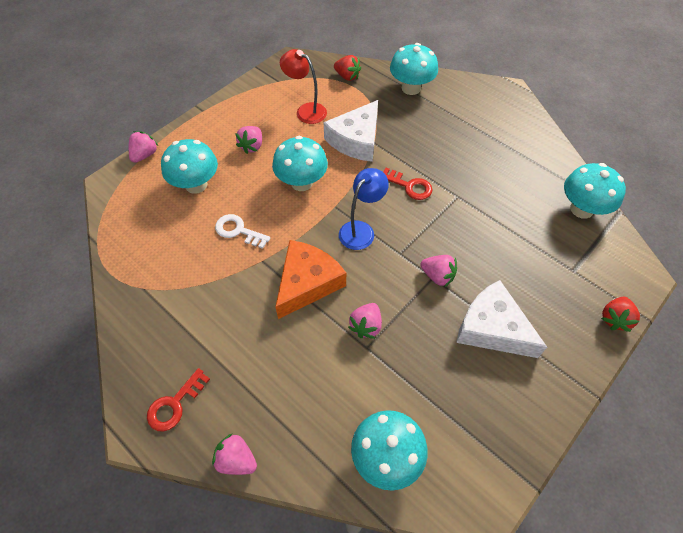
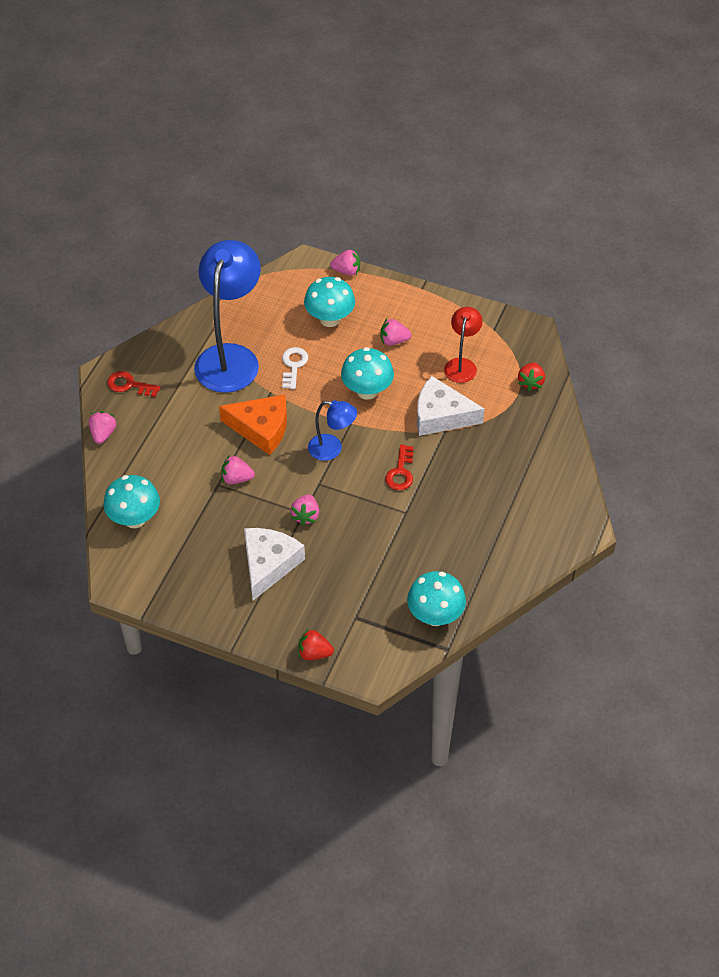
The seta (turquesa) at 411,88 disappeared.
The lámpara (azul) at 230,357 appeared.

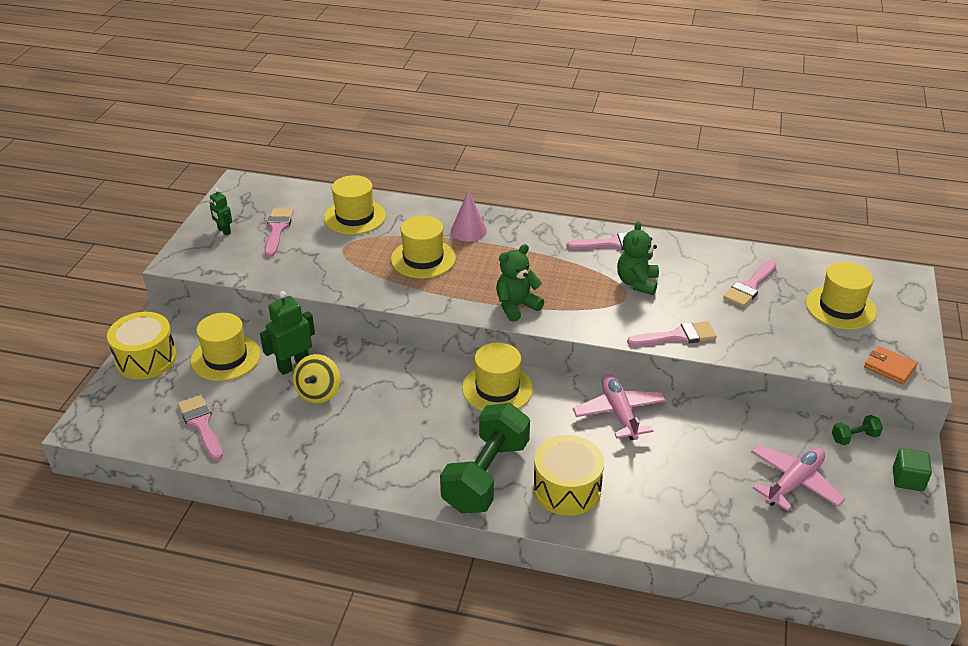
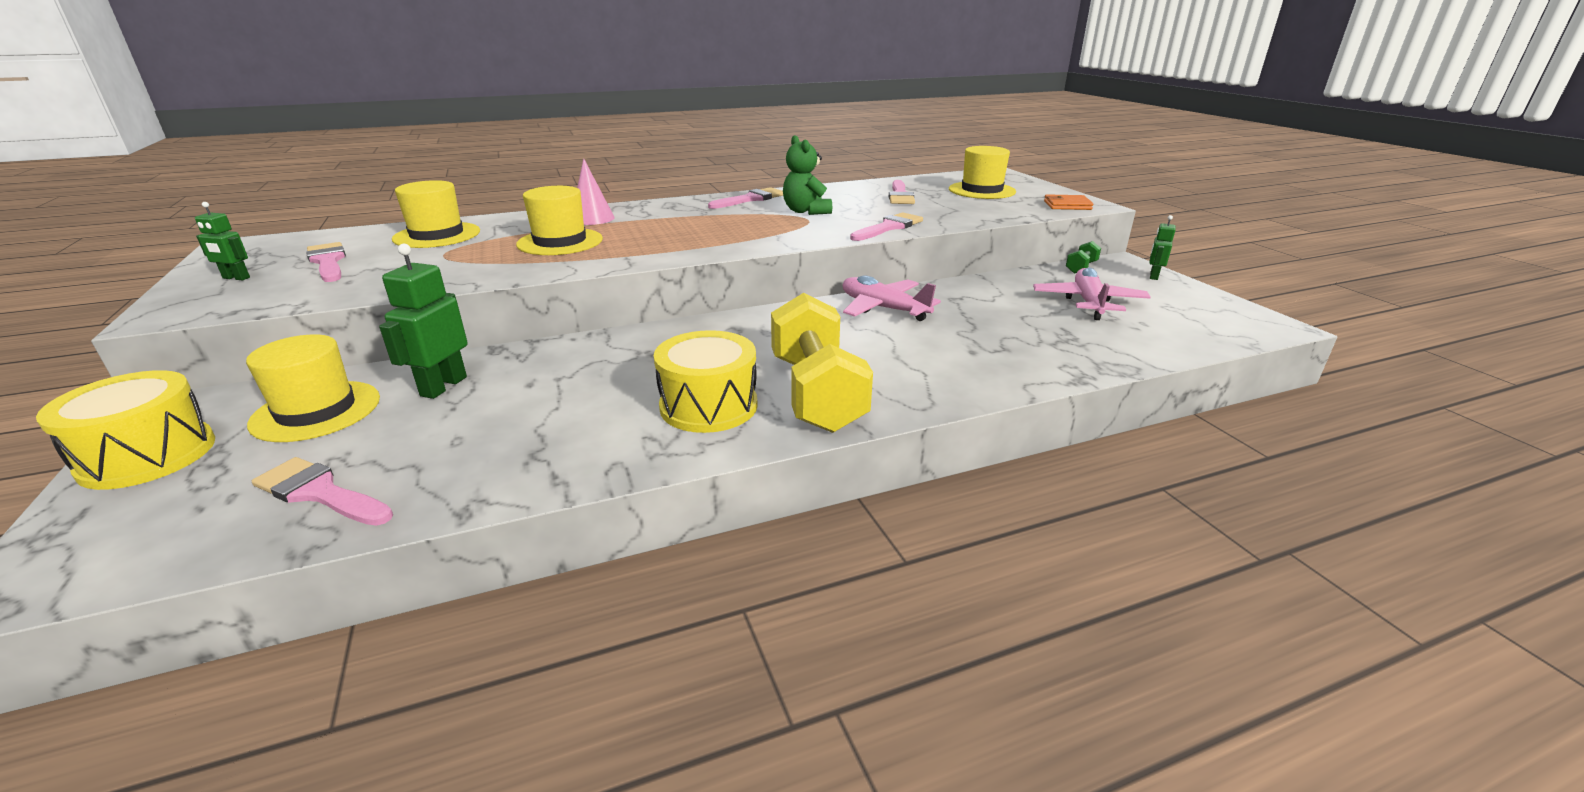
The peonza (amarillo) at 318,393 disappeared.
The mancuerna (verde) at 486,476 became the mancuerna (amarillo) at 816,393.
The sombrero (amarillo) at 497,389 disappeared.
The osito (verde) at 516,306 disappeared.
The tambor (amarillo) moved from 567,489 to 708,406.
The cubo (verde) at 907,479 was replaced by the robot (verde) at 1153,276.

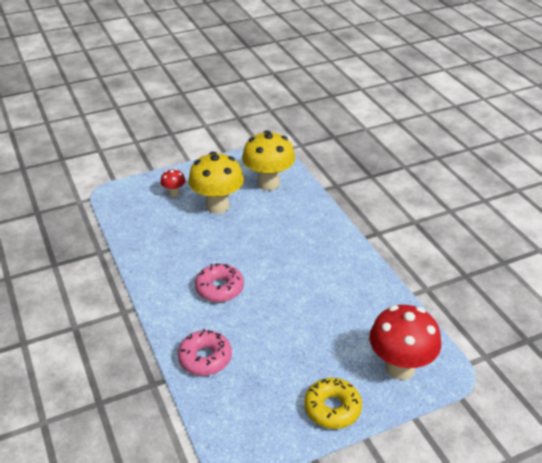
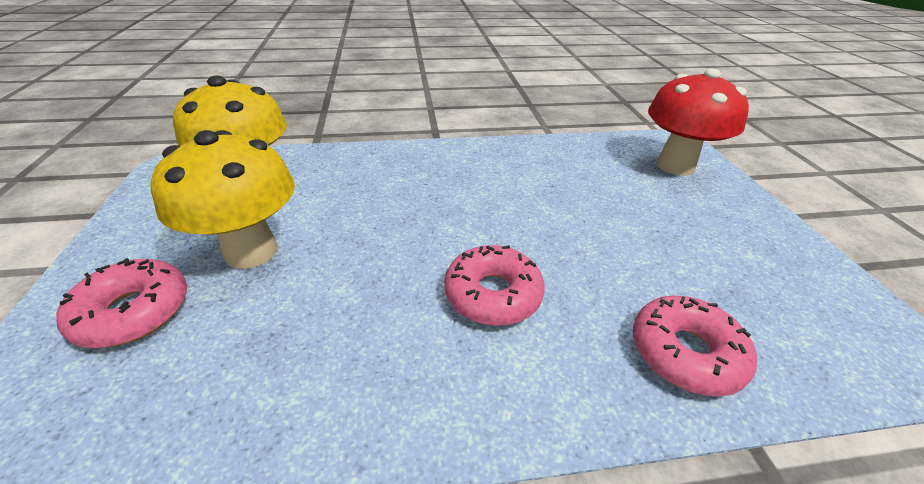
The seta (rojo) at 174,193 was replaced by the rosquilla (rosa) at 133,312.
The rosquilla (amarillo) at 332,408 disappeared.

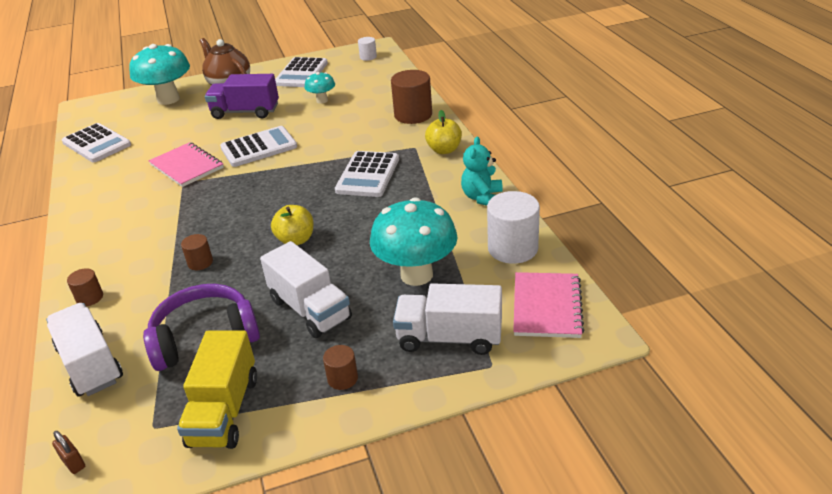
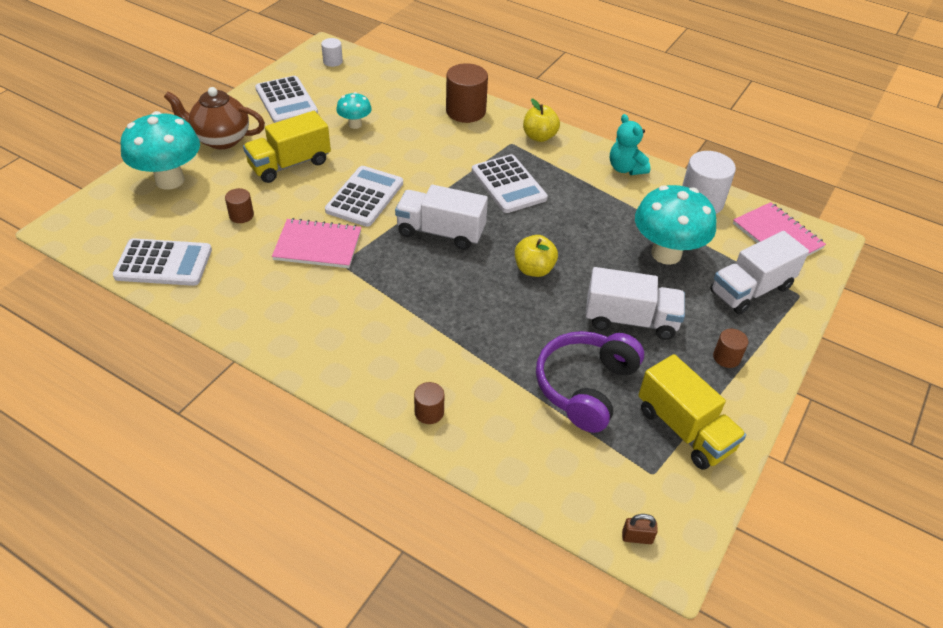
The camión (blanco) moved from 90,364 to 441,232.
The cilindro (marrón) moved from 200,262 to 241,215.
The camión (morado) at 245,112 became the camión (amarillo) at 290,164.

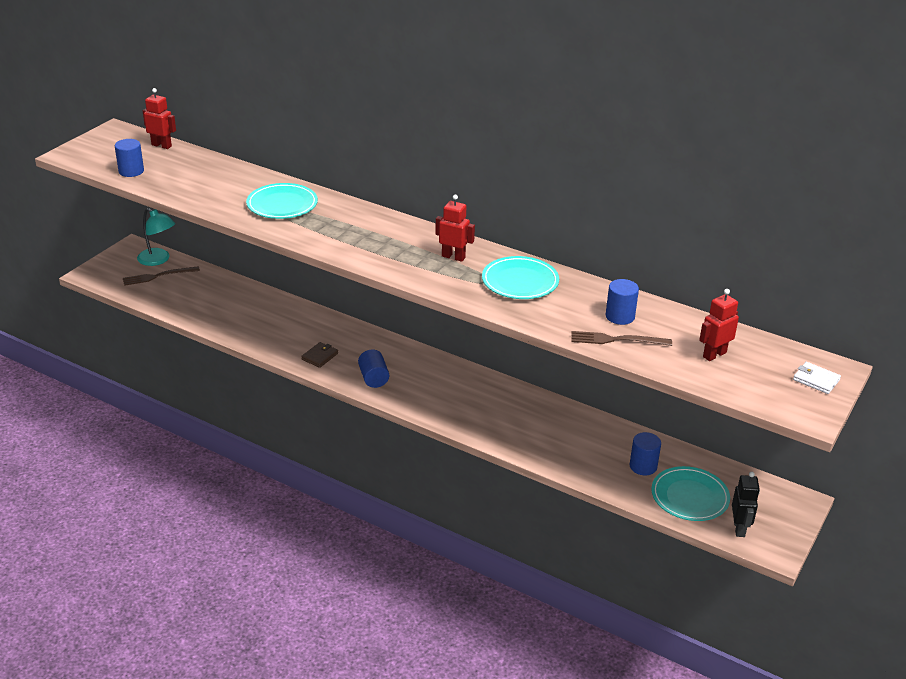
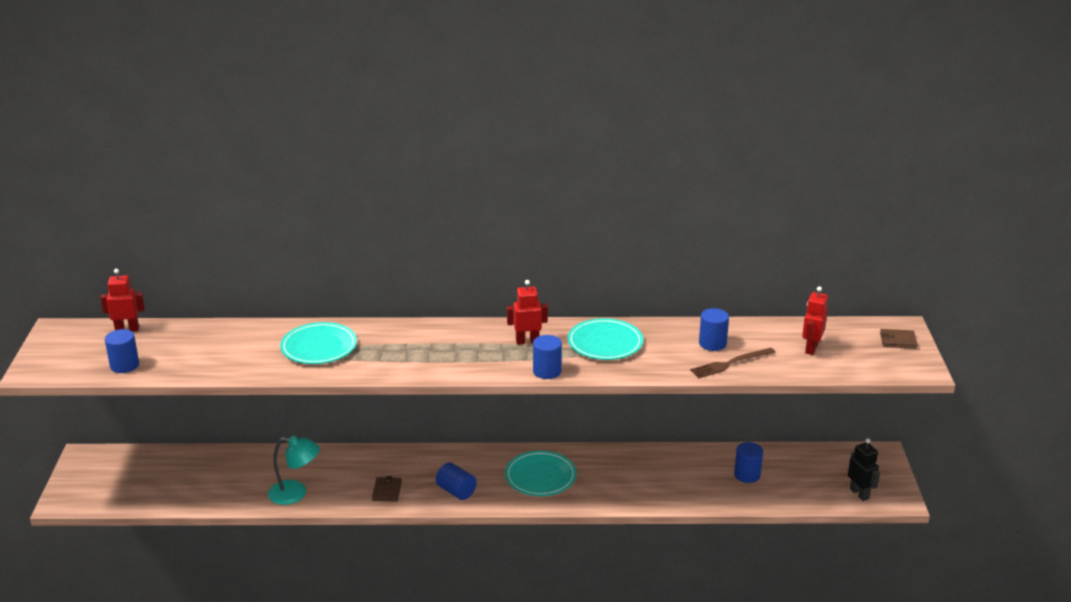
The tenedor (marrón) at 158,276 disappeared.
The lámpara (turquesa) moved from 158,260 to 295,493.
The plato (turquesa) moved from 689,497 to 540,477.
The cartera (blanco) at 816,380 became the cartera (marrón) at 898,341.
The cilindro (azul) at 547,371 appeared.

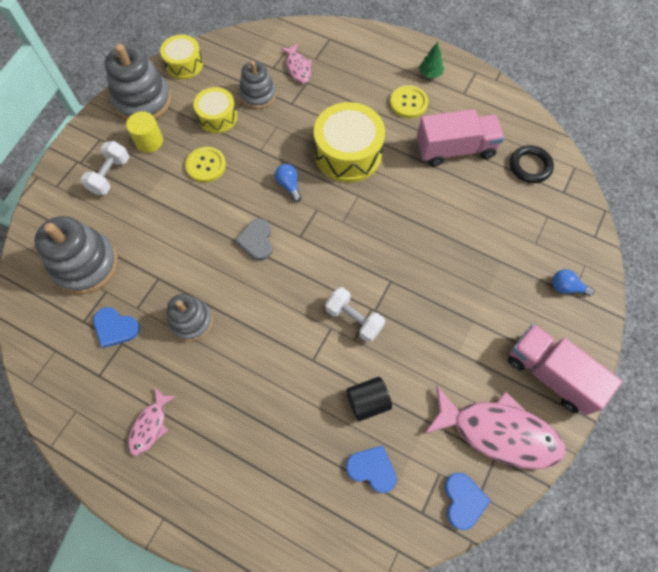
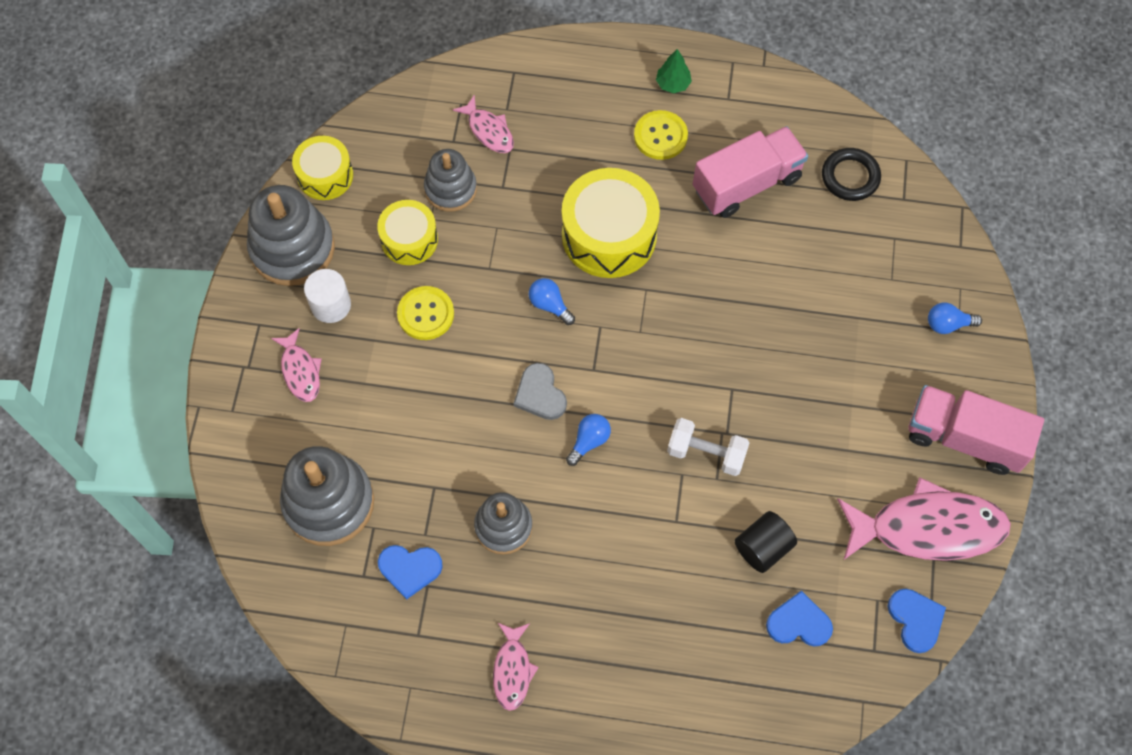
The mancuerna (blanco) at 110,175 was replaced by the pez (rosa) at 300,371.
The cilindro (amarillo) at 149,141 became the cilindro (blanco) at 331,305.
The bombilla (azul) at 589,441 appeared.

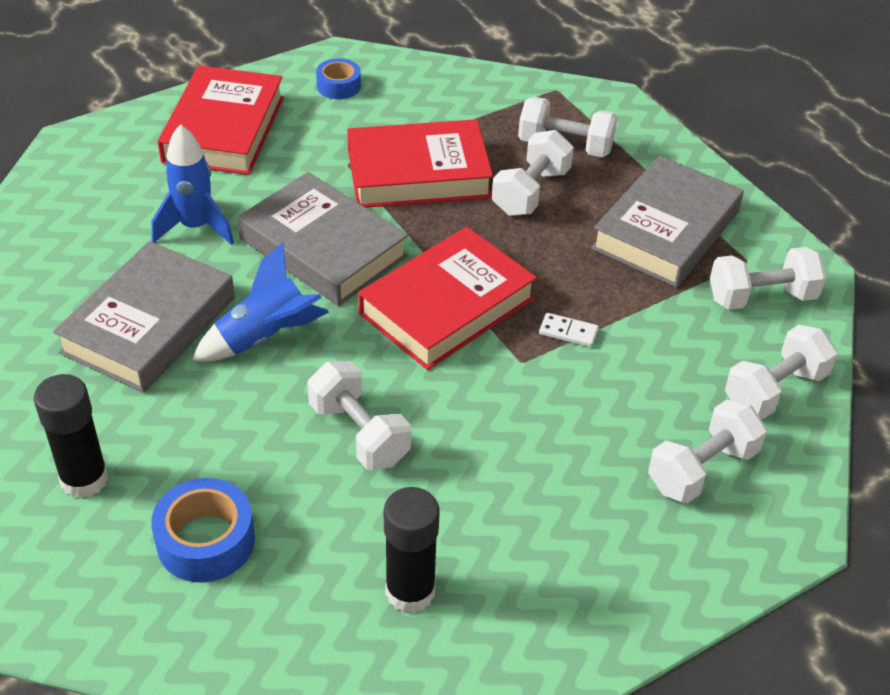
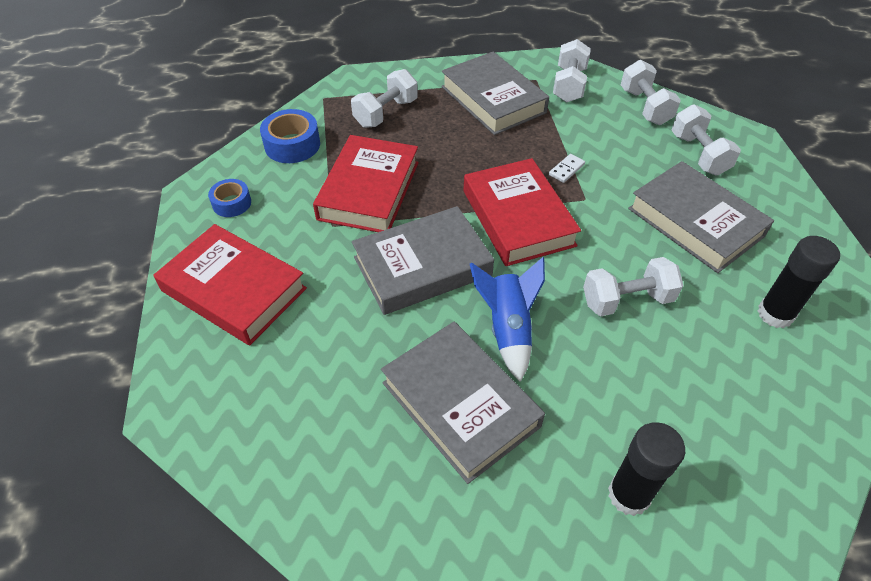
The cinta adhesiva (azul) moved from 206,541 to 292,145.
The cohete (azul) at 195,227 disappeared.
The mancuerna (blanco) at 531,192 disappeared.
The libro (gris) at 695,222 appeared.

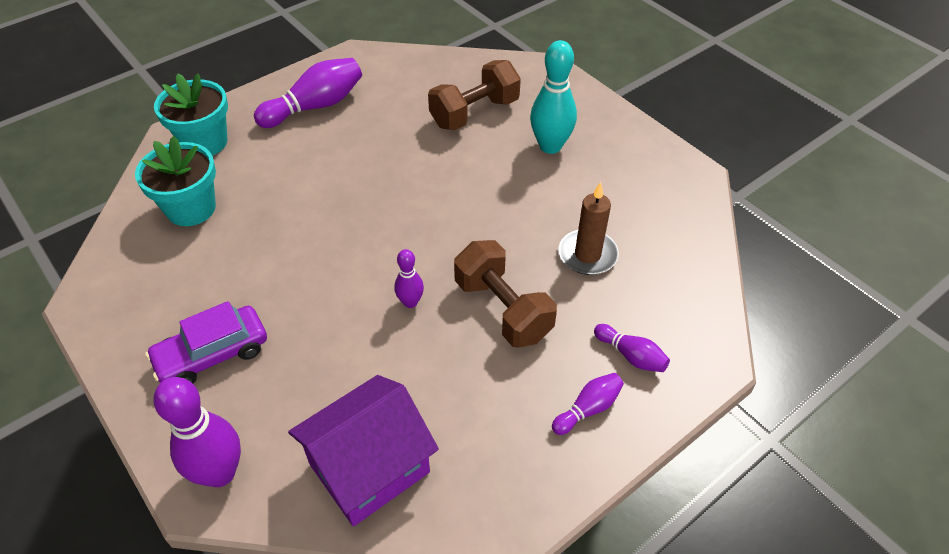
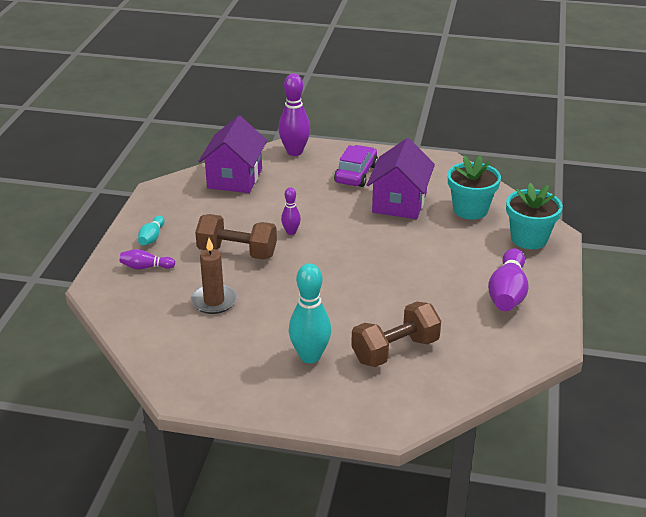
The mancuerna (marrón) at 474,113 turned 45 degrees clockwise.
The bolo (morado) at 588,409 became the bolo (turquesa) at 152,237.
The casa (morado) at 399,203 appeared.

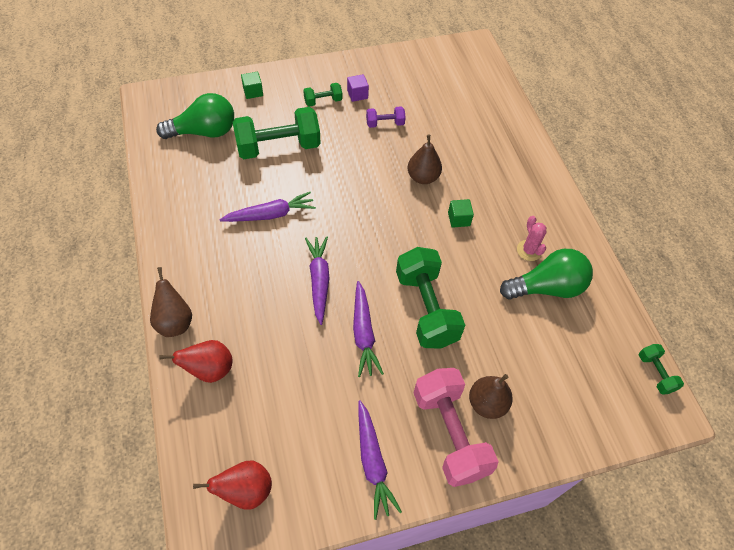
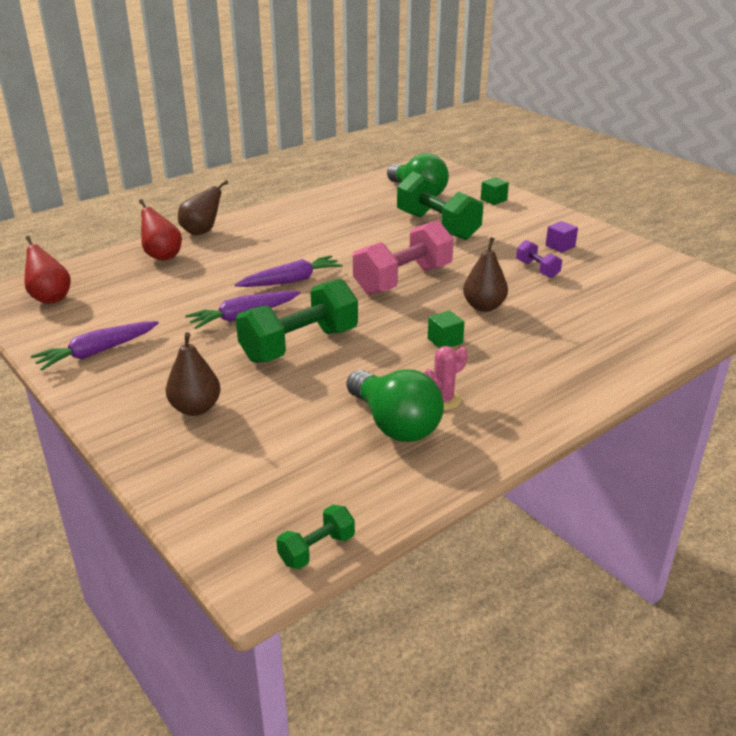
The zanahoria (morado) at 270,214 disappeared.
The mancuerna (verde) at 323,101 disappeared.
The mancuerna (rosa) moved from 449,433 to 403,280.

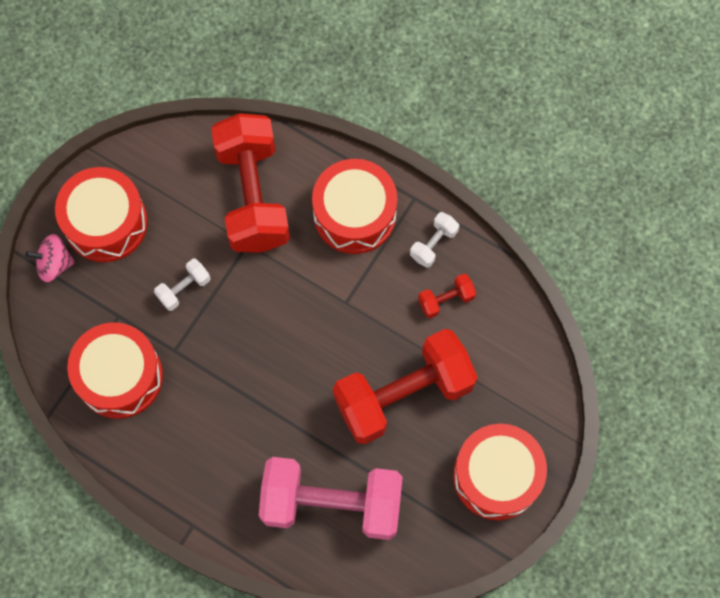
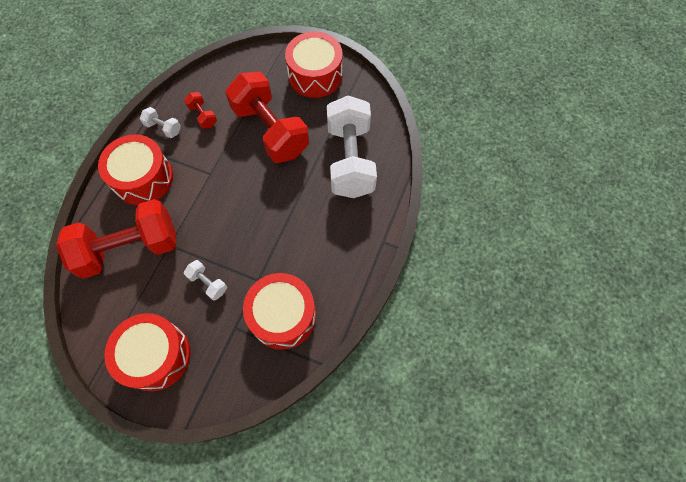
The peonza (rosa) at 54,264 disappeared.
The mancuerna (rosa) at 332,503 became the mancuerna (blanco) at 350,160.

